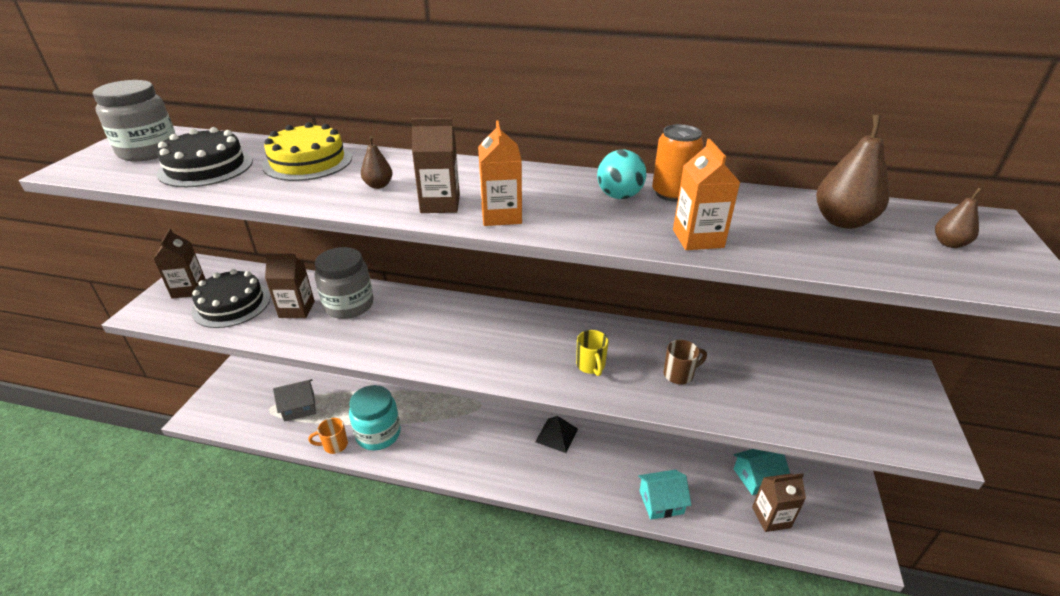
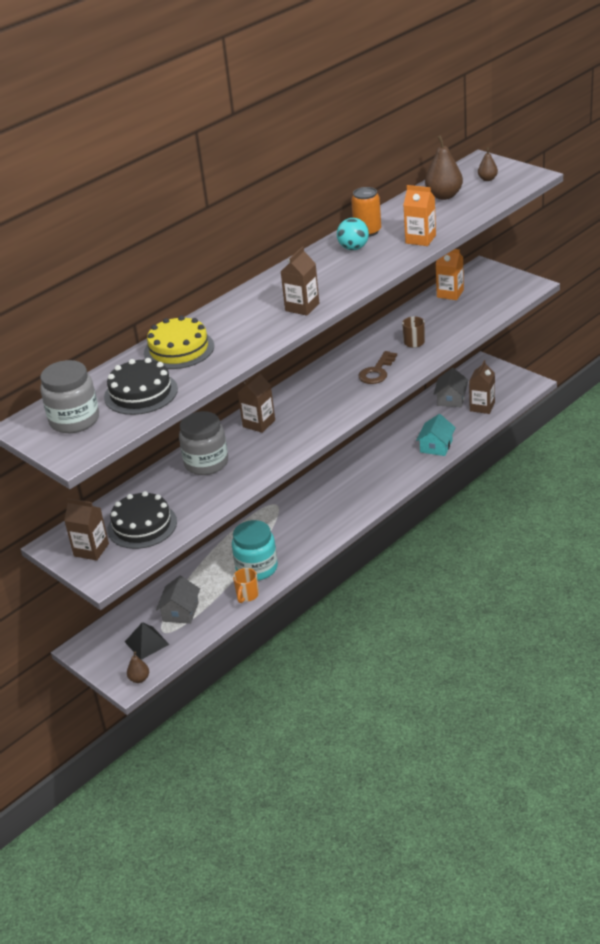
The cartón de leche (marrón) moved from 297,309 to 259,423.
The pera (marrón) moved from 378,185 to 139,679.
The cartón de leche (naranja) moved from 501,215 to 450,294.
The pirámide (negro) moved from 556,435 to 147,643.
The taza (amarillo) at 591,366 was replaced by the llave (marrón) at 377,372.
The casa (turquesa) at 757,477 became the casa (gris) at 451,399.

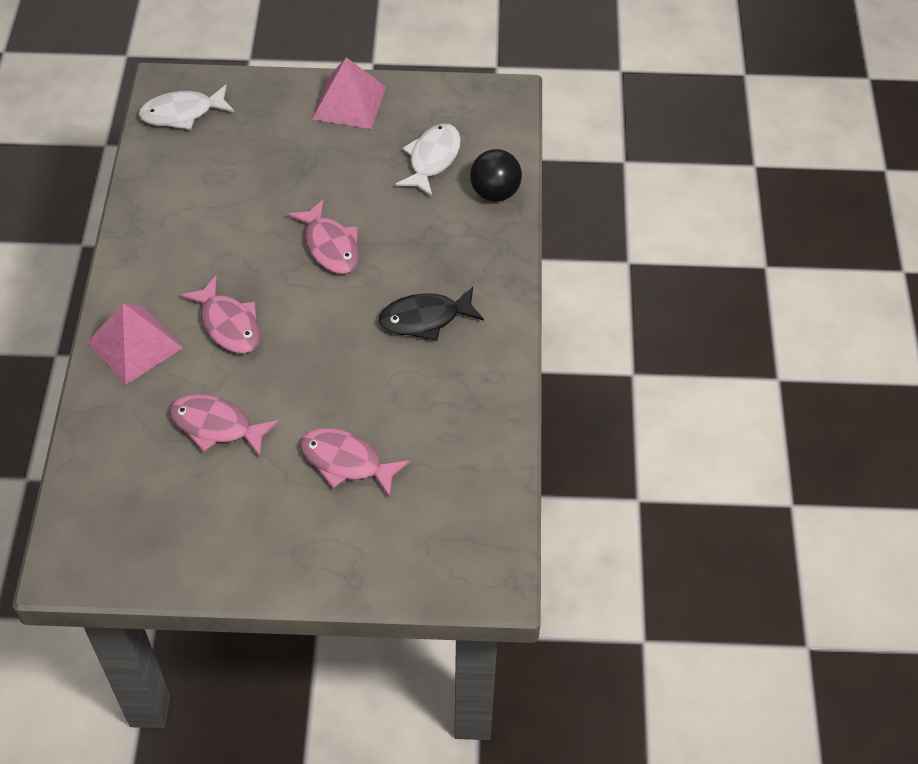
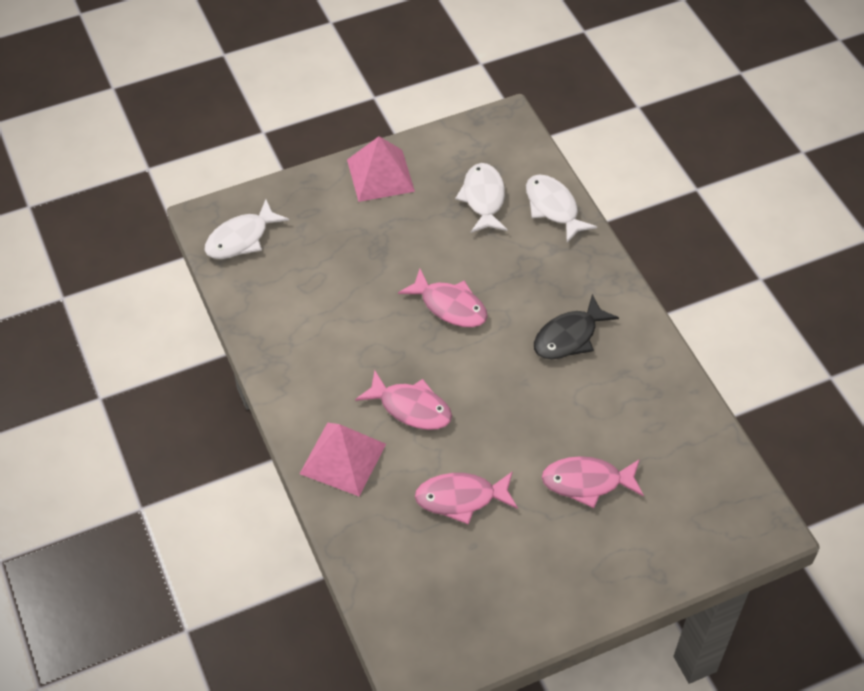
The pelota (negro) at 495,193 was replaced by the pez (blanco) at 553,208.

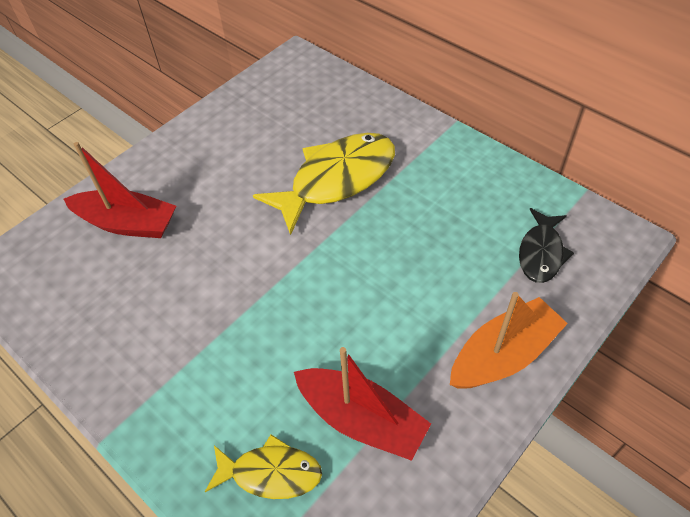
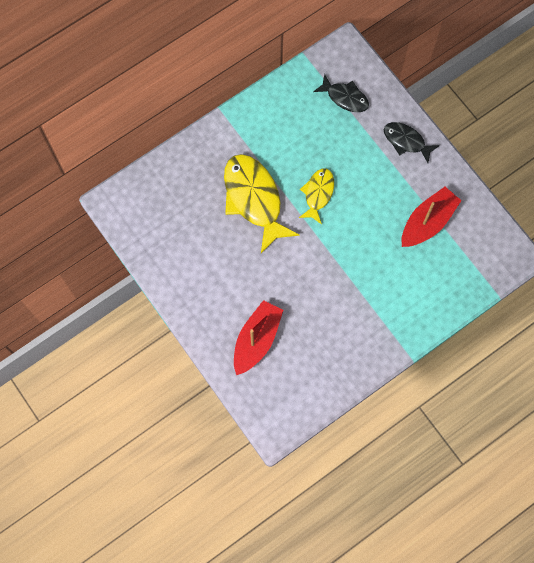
The pez (amarillo) moved from 271,473 to 318,194.
The barco (naranja) at 503,355 was replaced by the pez (negro) at 406,141.

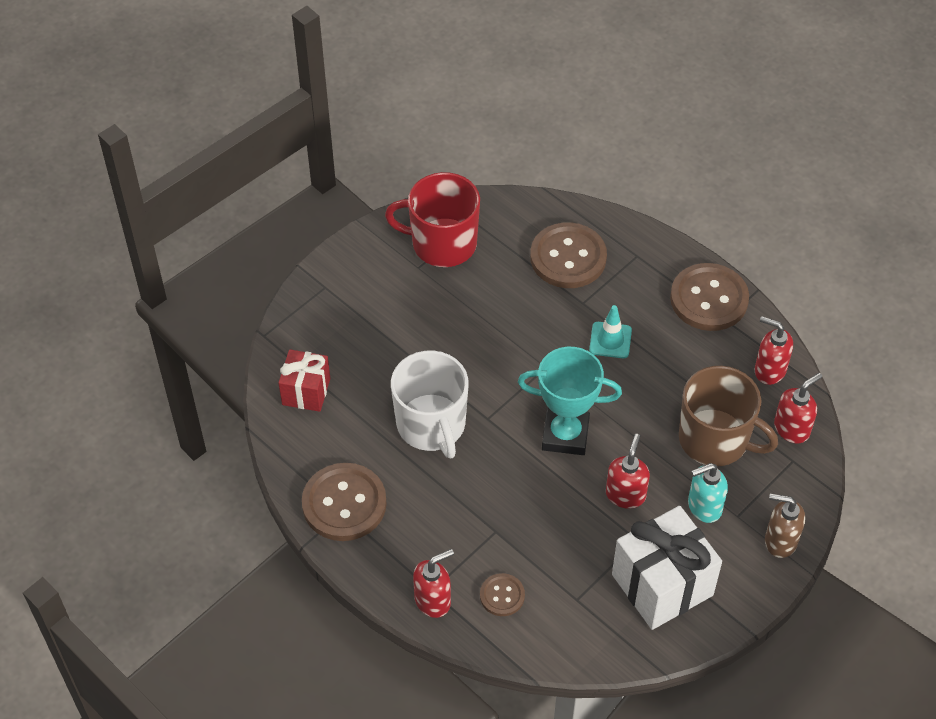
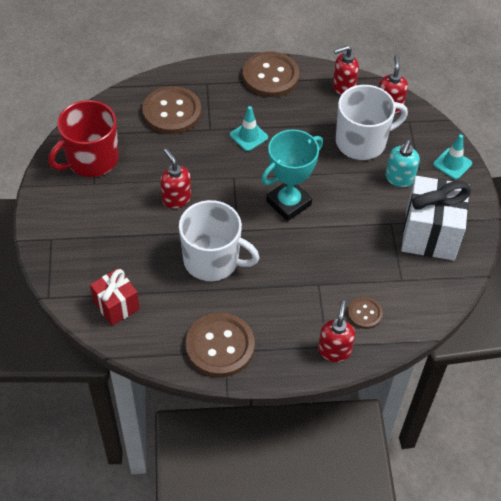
The dispensador de jabón (rojo) moved from 625,494 to 176,199.
The taza (marrón) at 715,439 became the taza (blanco) at 362,142.
The dispensador de jabón (marrón) at 780,541 was replaced by the cono de tráfico (turquesa) at 452,164.

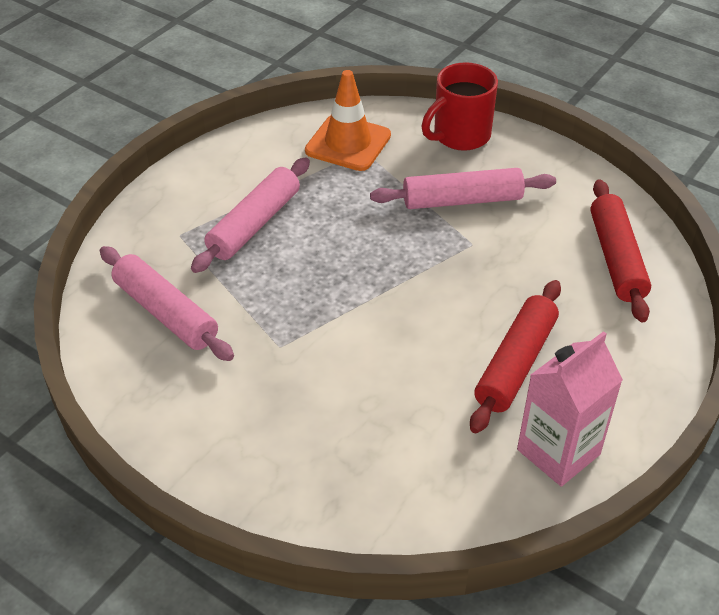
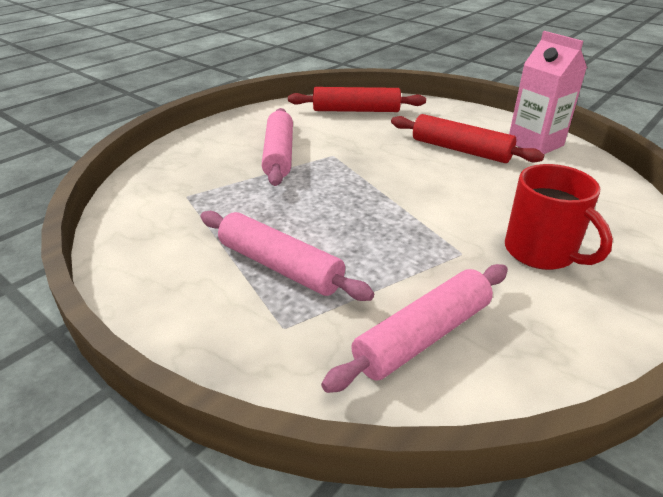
The cono de tráfico (naranja) at 348,143 disappeared.
The taza (rojo) moved from 460,136 to 541,252.

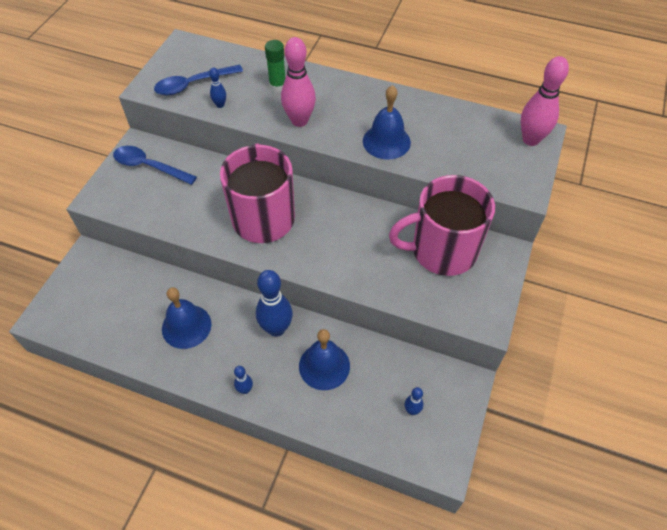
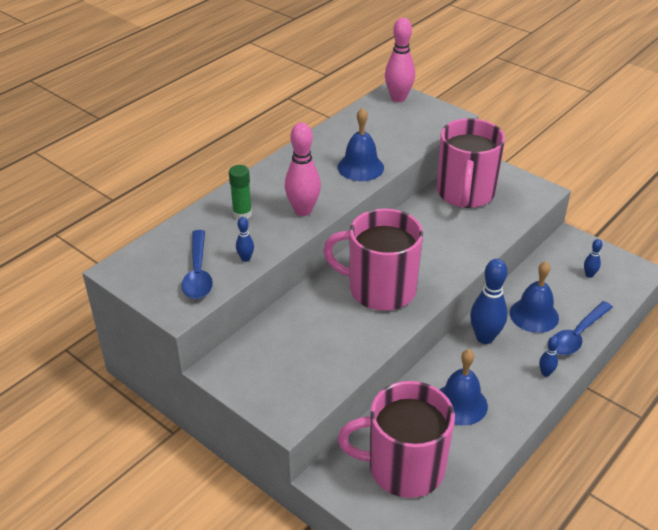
The cuchara (azul) moved from 149,166 to 577,335.
The taza (rosa) at 403,467 appeared.

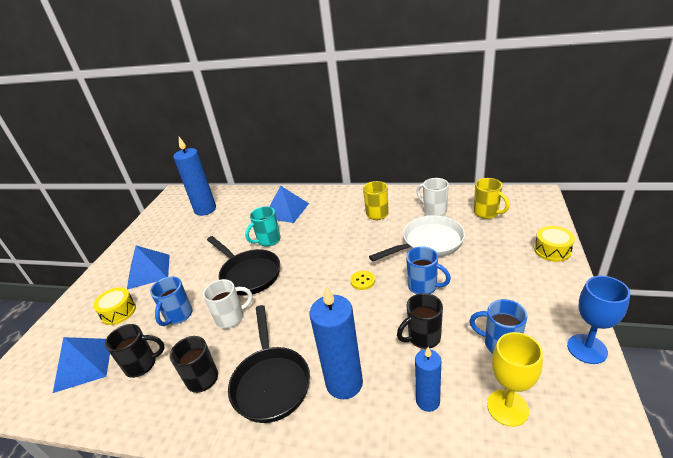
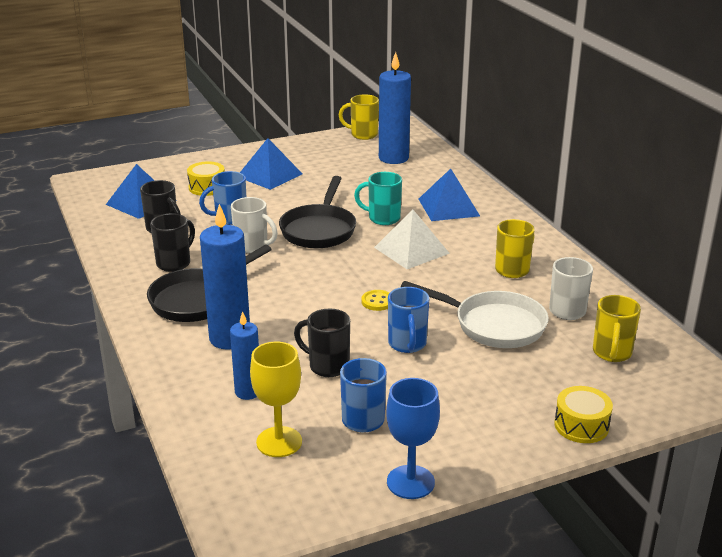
The taza (amarillo) at 363,135 appeared.
The pirámide (blanco) at 411,250 appeared.

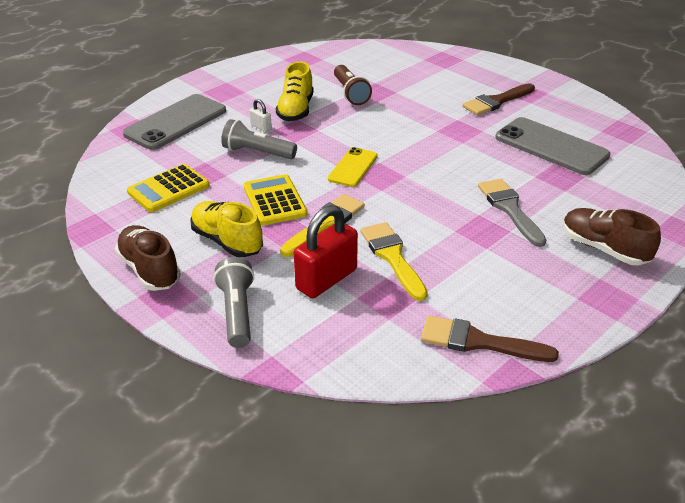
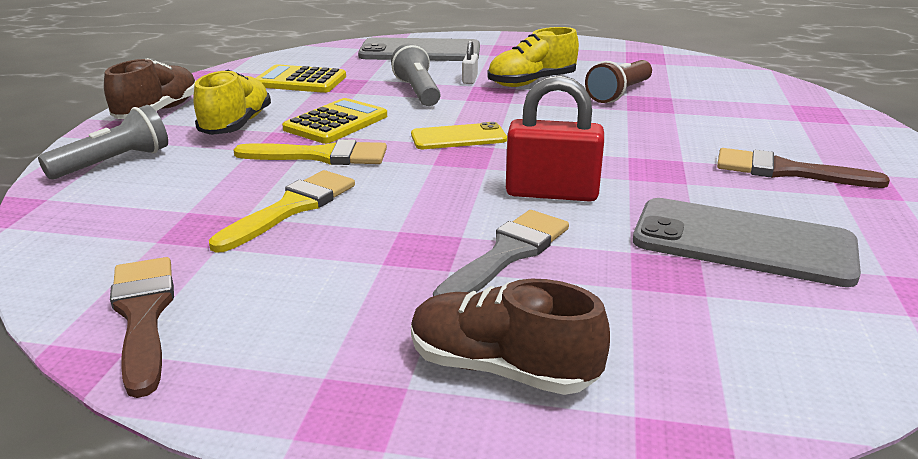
The candado (rojo) moved from 326,279 to 552,193.
The móvil (gris) at 551,146 turned 75 degrees counterclockwise.
The zapato (marrón) at 603,249 turned 75 degrees counterclockwise.

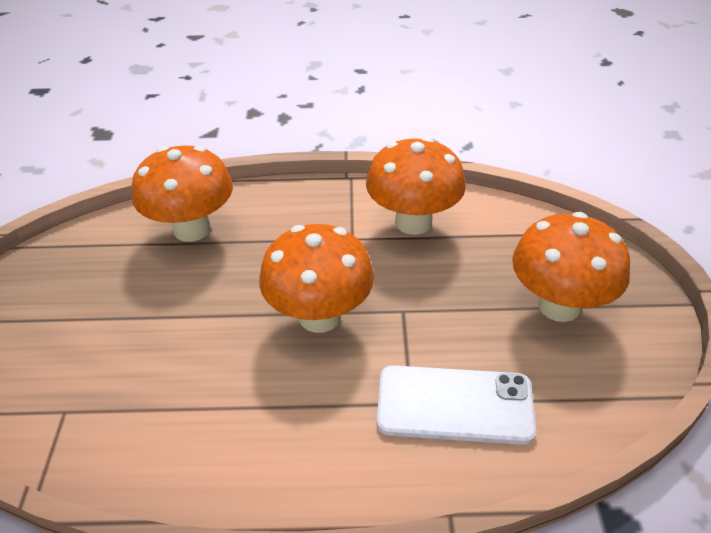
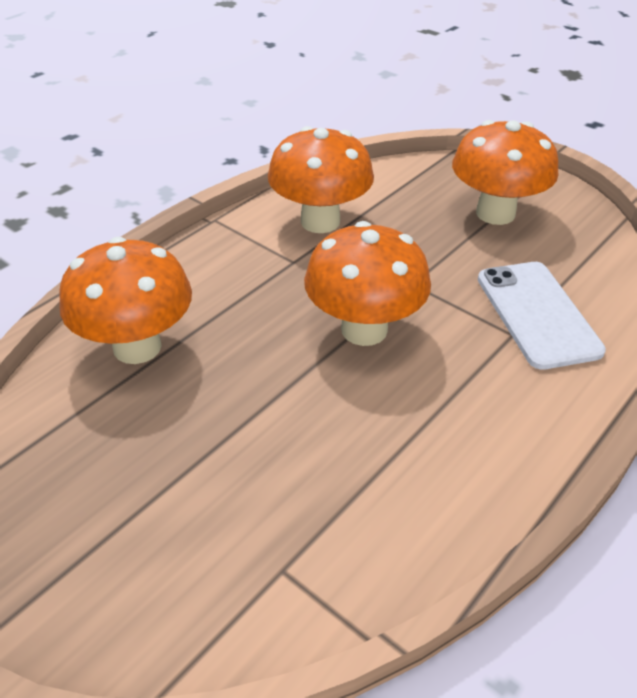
The móvil (blanco) at 454,405 turned 60 degrees counterclockwise.

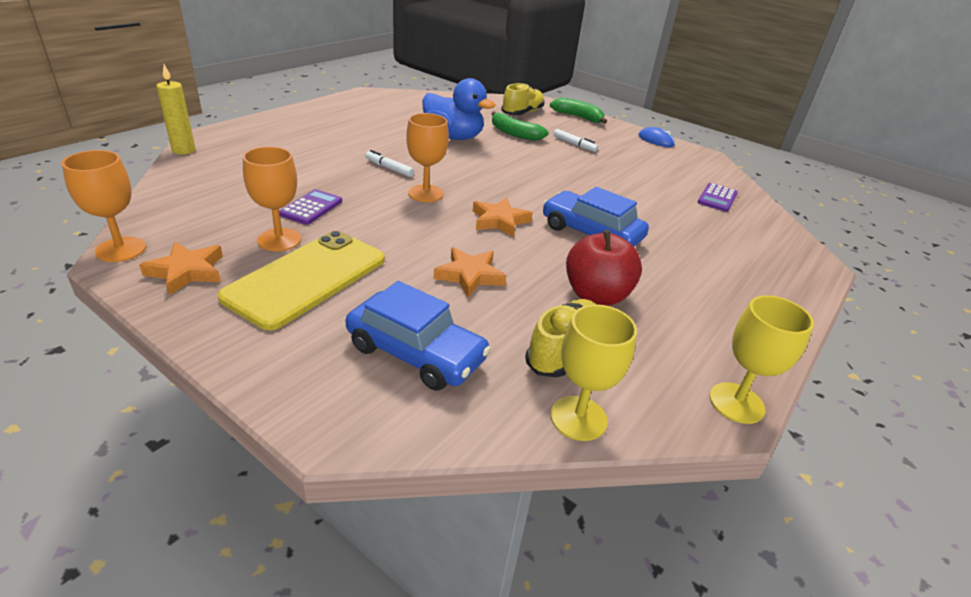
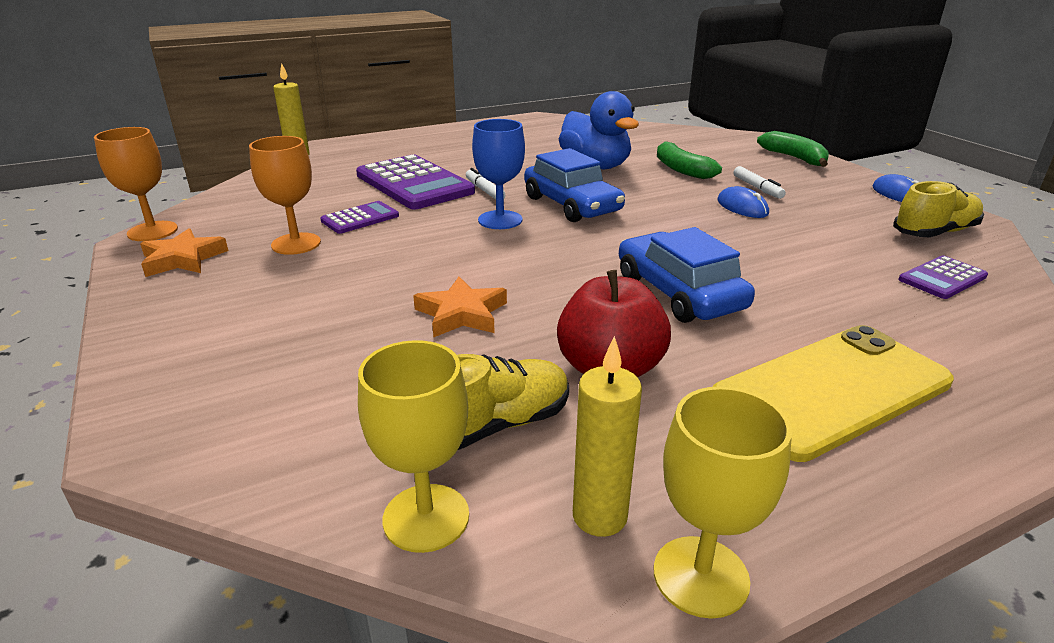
The móvil (amarillo) moved from 307,278 to 831,389.
The coche (azul) moved from 416,352 to 572,205.
The copa (naranja) at 425,193 became the copa (azul) at 500,220.
The estrella (naranja) at 499,221 disappeared.
The zapato (amarillo) moved from 522,113 to 934,232.
The calculadora (morado) at 414,184 appeared.
The vela (amarillo) at 599,516 appeared.
The ratón (azul) at 742,207 appeared.

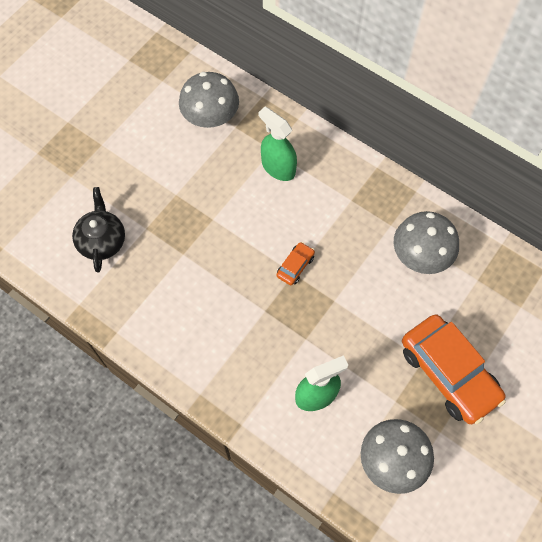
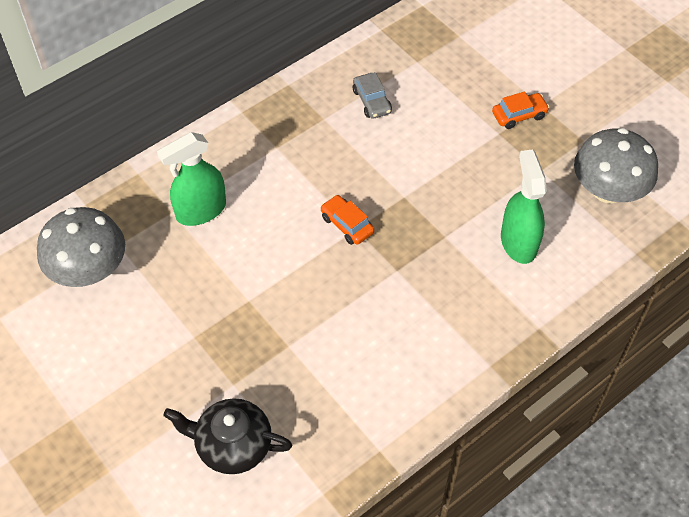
The seta (gris) at 421,255 was replaced by the coche (gris) at 372,101.
The coche (naranja) at 448,373 changed to 0.43 times the size.

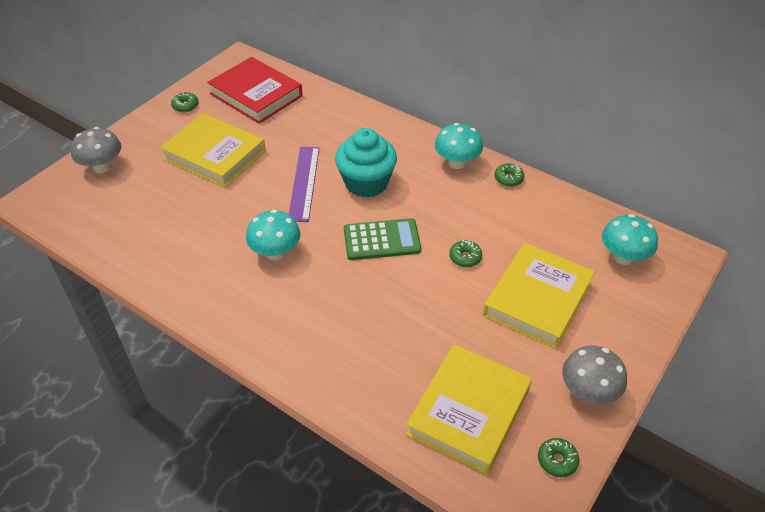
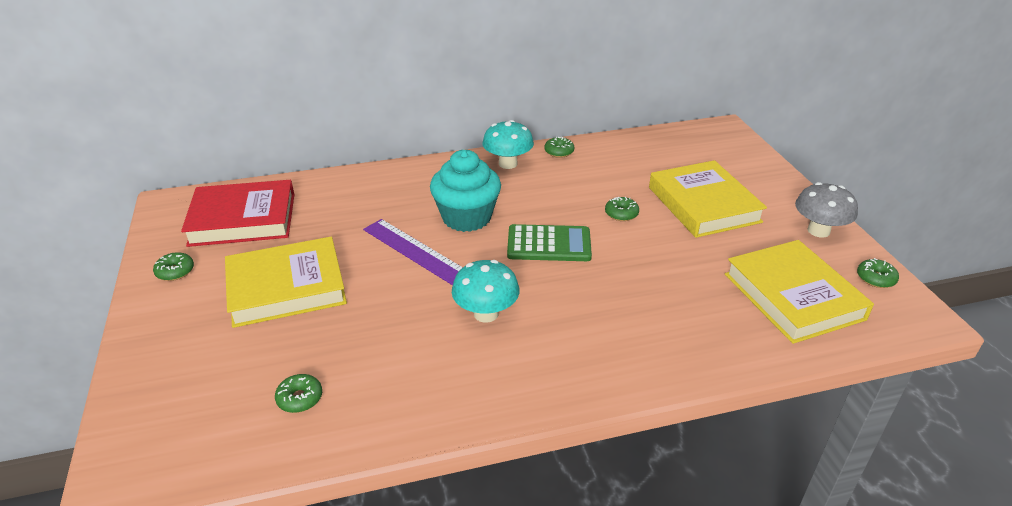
The seta (gris) at 102,167 disappeared.
The calculadora (verde) at 382,240 turned 60 degrees clockwise.
The seta (turquesa) at 623,257 disappeared.
The rosquilla (verde) at 300,398 appeared.

